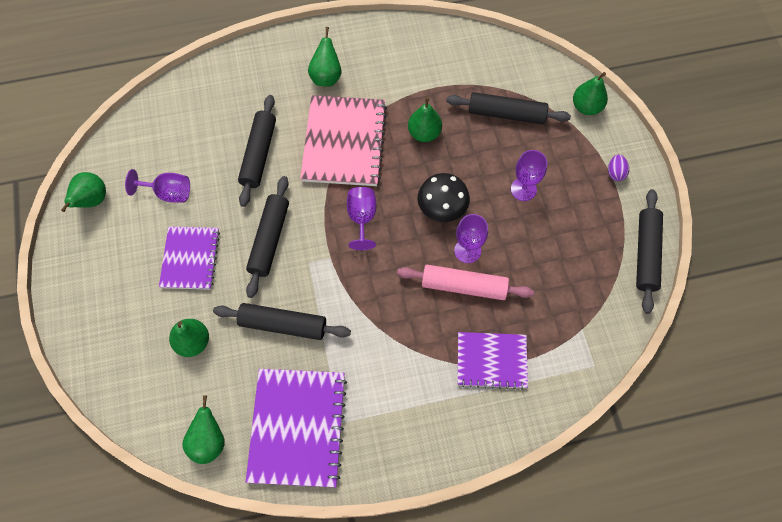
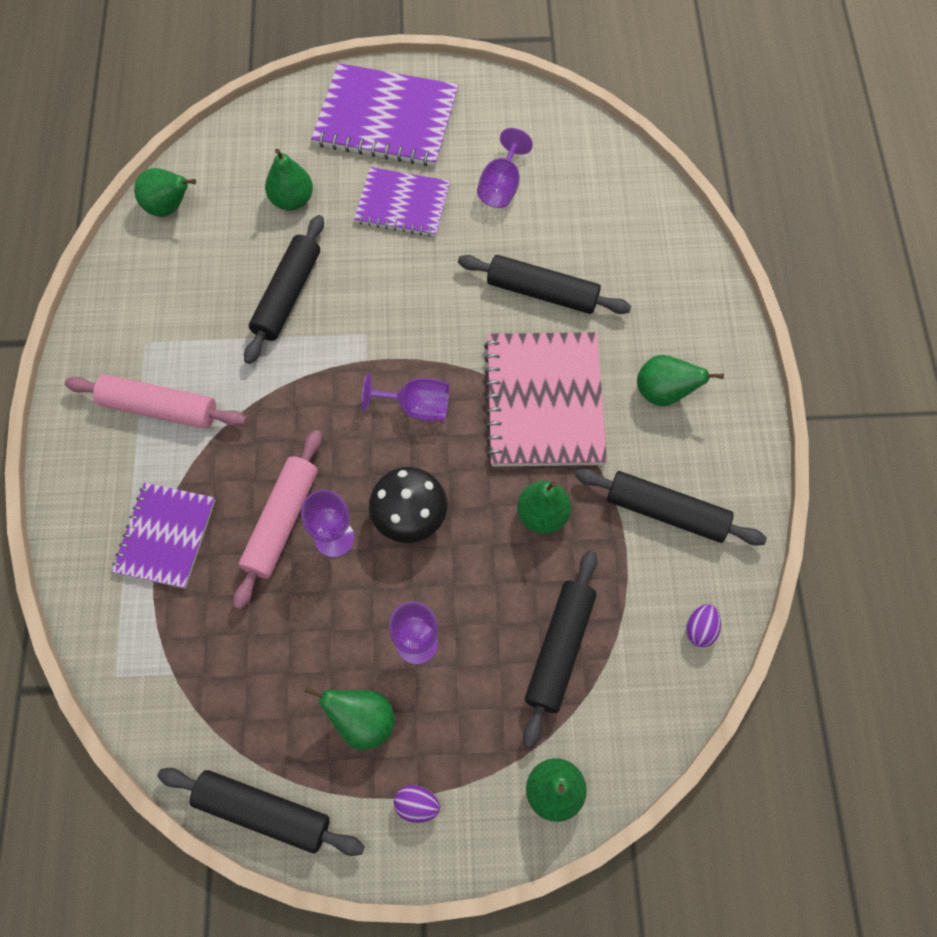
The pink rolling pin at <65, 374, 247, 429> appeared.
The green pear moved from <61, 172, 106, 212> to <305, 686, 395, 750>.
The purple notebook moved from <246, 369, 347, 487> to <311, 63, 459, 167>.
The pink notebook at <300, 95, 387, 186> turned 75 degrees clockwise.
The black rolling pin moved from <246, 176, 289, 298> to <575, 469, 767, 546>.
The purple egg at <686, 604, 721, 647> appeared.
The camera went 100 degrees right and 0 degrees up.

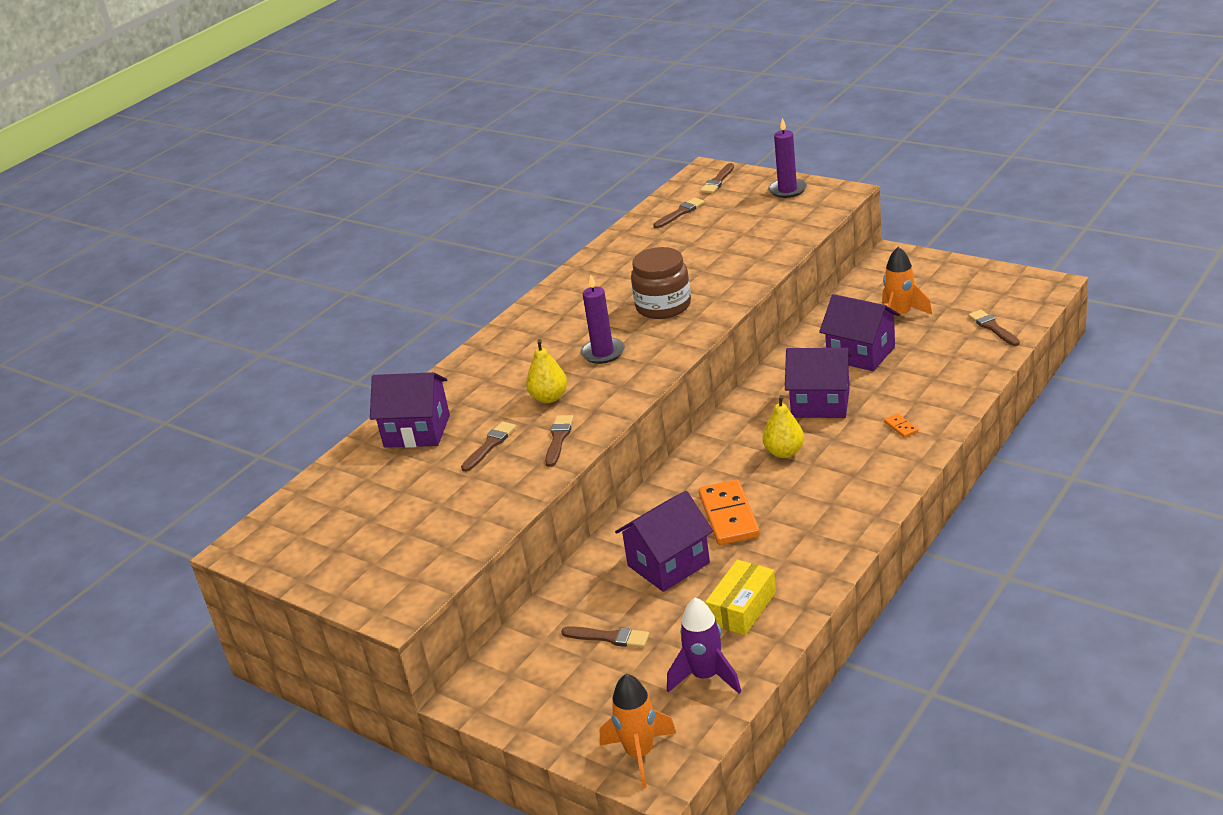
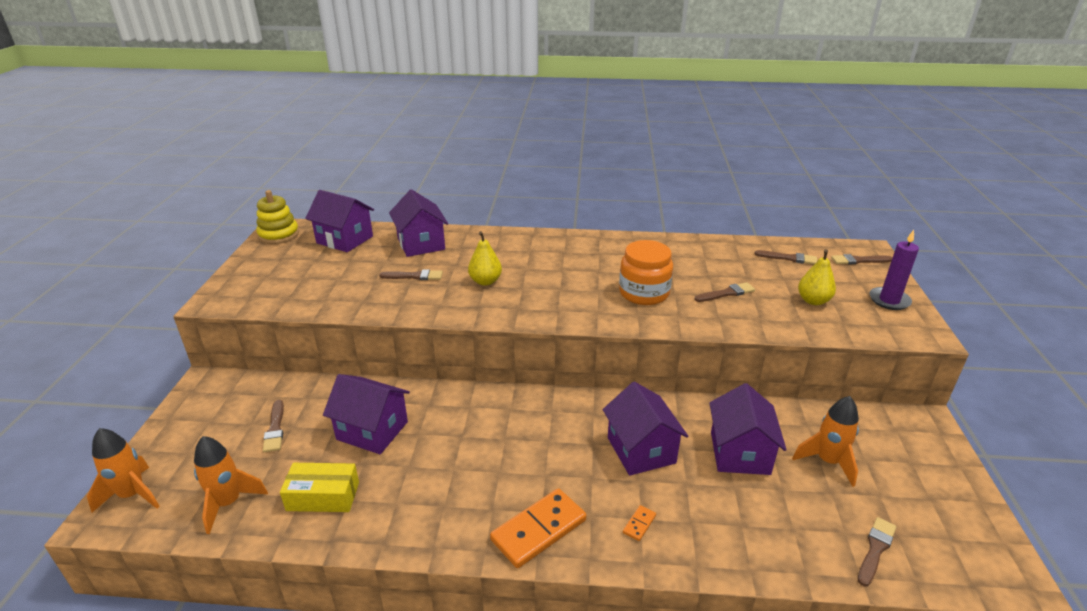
The purple rocket at <667, 598, 741, 694> became the orange rocket at <194, 436, 268, 534>.
The yellow stacking toy at <256, 190, 299, 244> appeared.
The purple house at <305, 190, 374, 252> appeared.
The orange domino moved from <699, 480, 760, 545> to <490, 488, 586, 568>.
The brown jar at <631, 247, 691, 319> became the orange jar at <619, 240, 673, 305>.
The brown brush moved from <545, 415, 574, 467> to <694, 282, 755, 302>.
The yellow pear moved from <762, 395, 804, 458> to <798, 249, 836, 305>.
The purple candle at <580, 274, 625, 364> disappeared.
The camera went 55 degrees right and 0 degrees up.

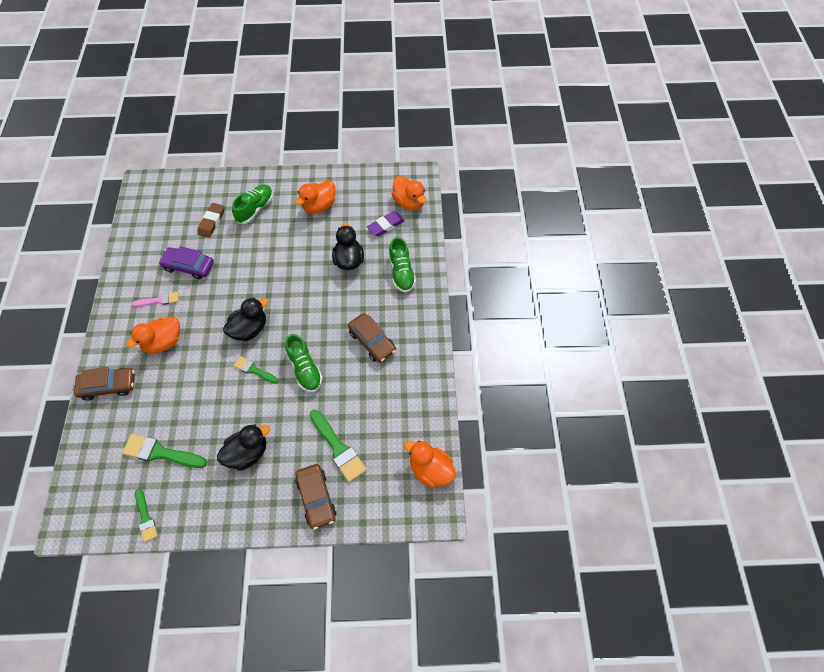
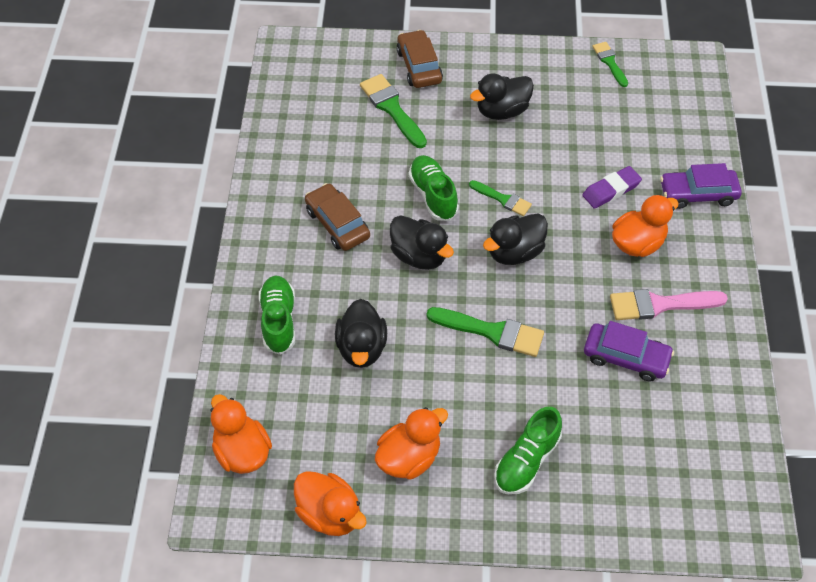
The orange duck moved from <404, 440, 456, 488> to <294, 471, 367, 536>.
The black duck at <390, 215, 454, 270> appeared.
The green brush moved from <122, 434, 207, 468> to <427, 307, 544, 357>.
The purple eraser moved from <367, 211, 405, 236> to <582, 166, 642, 209>.
The pink brush at <132, 292, 179, 307> changed to 1.63 times the size.
The brown car at <74, 367, 135, 401> became the purple car at <660, 163, 742, 209>.
The brown eraser at <198, 203, 224, 238> disappeared.
The camera went 175 degrees left and 5 degrees down.

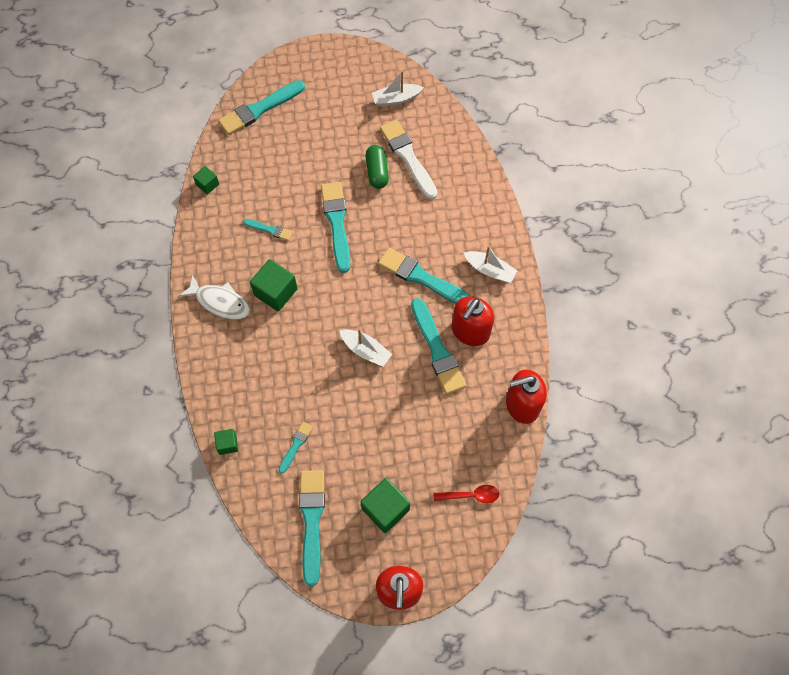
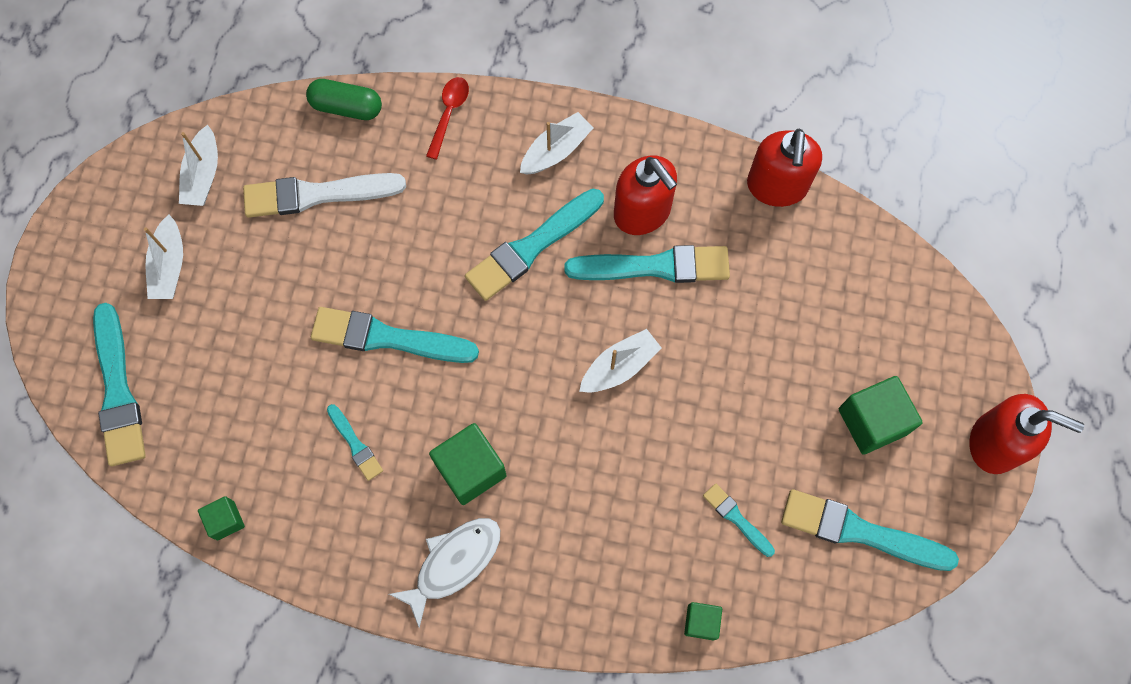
The white boat at <144, 214, 183, 299> appeared.
The green capsule moved from <366, 145, 389, 189> to <306, 79, 382, 120>.
The turquoise brush at <243, 219, 293, 241> turned 105 degrees clockwise.
The red spoon moved from <434, 485, 500, 503> to <426, 77, 469, 160>.
The camera went 70 degrees left and 5 degrees up.

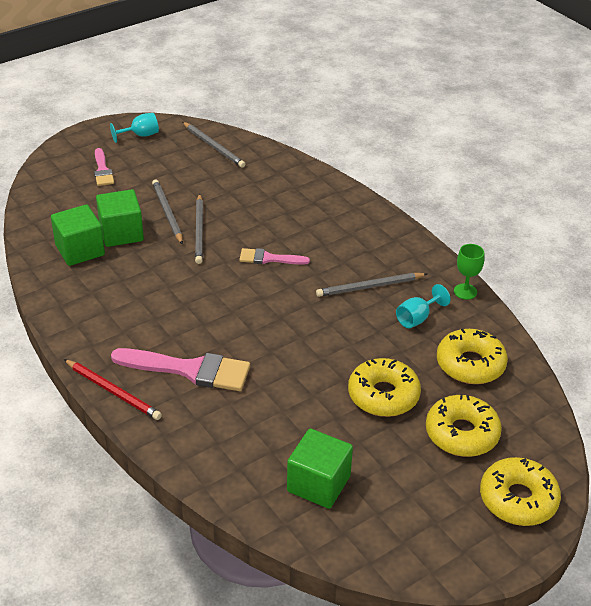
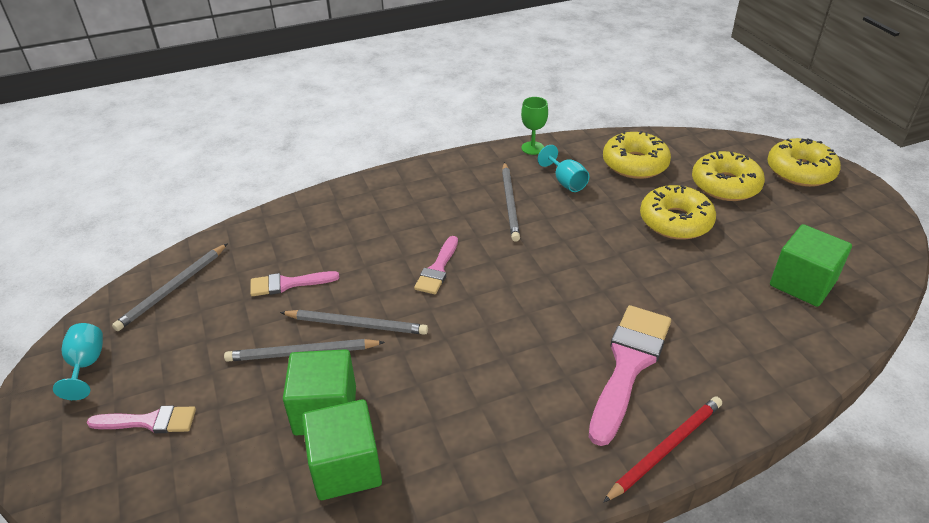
The grey pencil at <183, 122, 245, 168> turned 150 degrees clockwise.
The pink brush at <250, 271, 339, 296> appeared.
The camera went 75 degrees left and 0 degrees up.

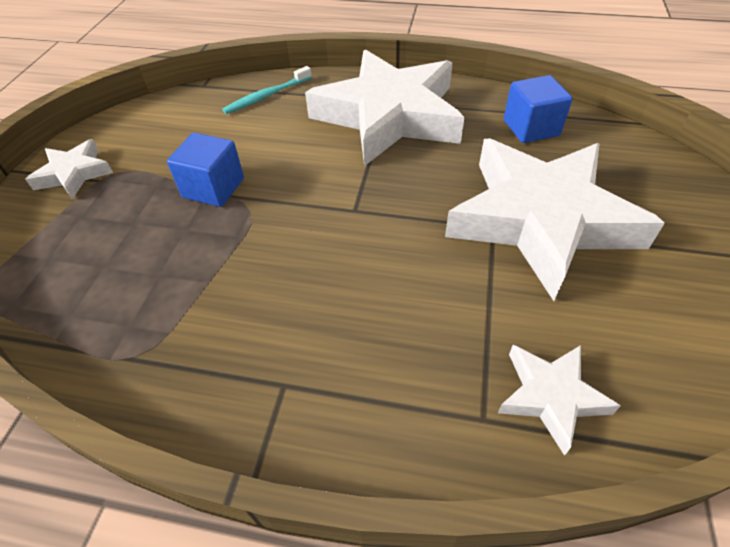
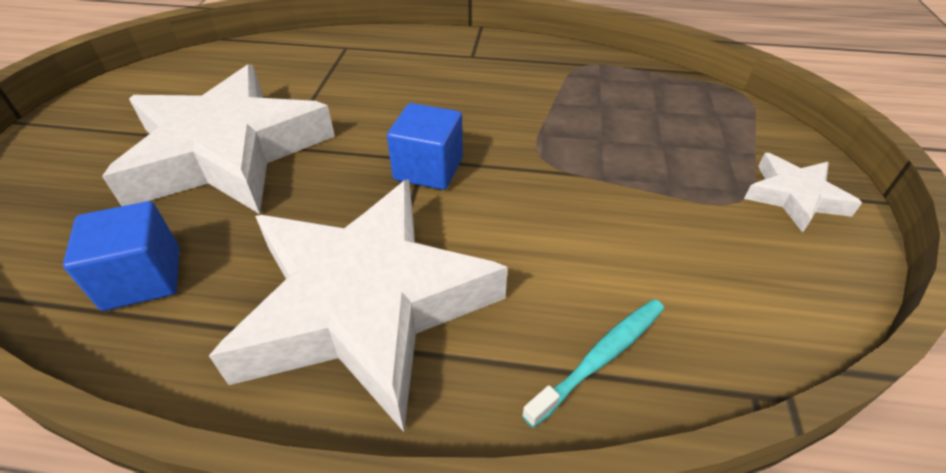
The blue cube moved from <167, 133, 244, 207> to <387, 103, 463, 190>.
The white star at <498, 345, 621, 456> disappeared.
The camera went 175 degrees right and 5 degrees down.

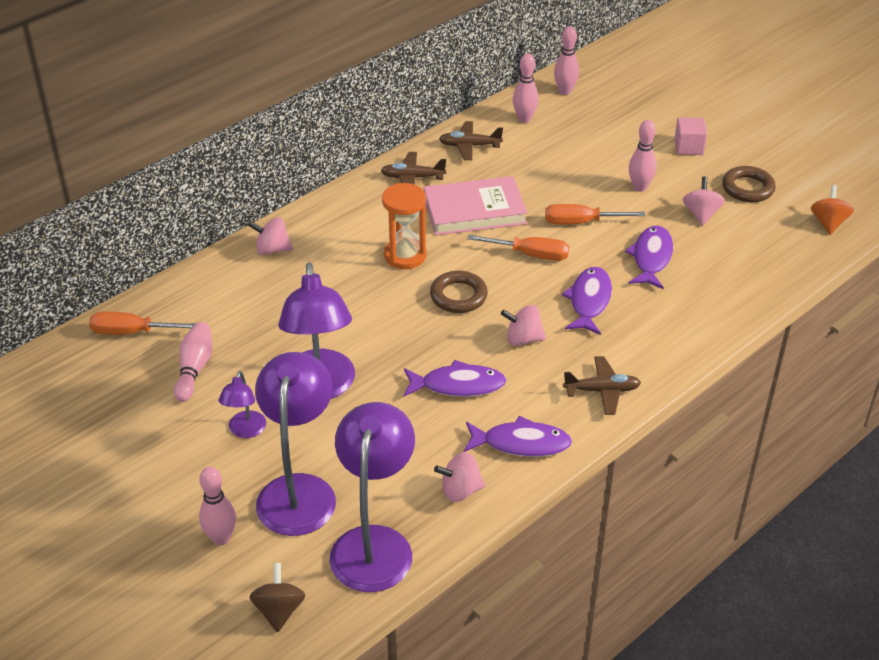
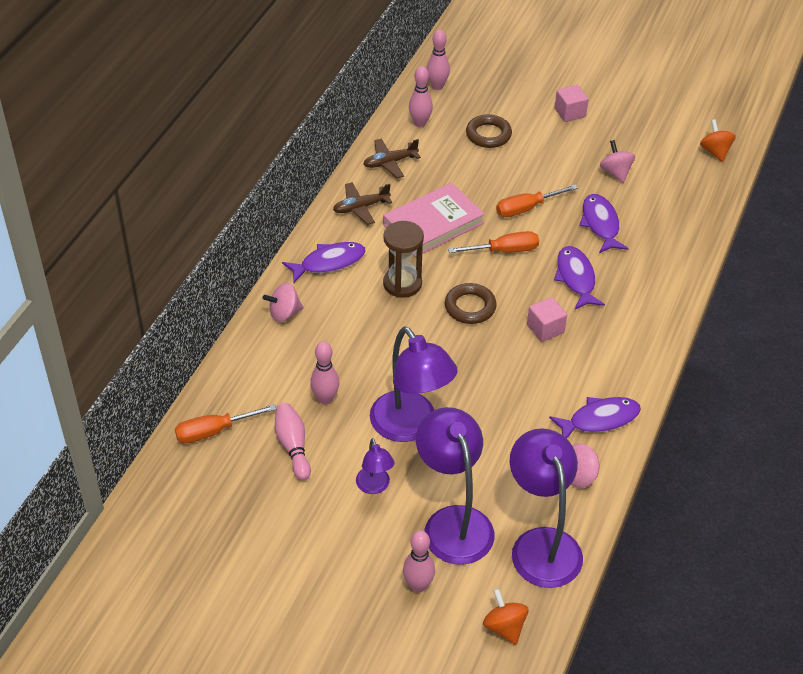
The purple fish moved from <404, 360, 506, 397> to <282, 242, 366, 283>.
The pink bowling pin moved from <629, 120, 657, 192> to <310, 342, 339, 405>.
The orange hourglass at <382, 183, 427, 269> became the brown hourglass at <383, 221, 424, 298>.
The brown ring moved from <722, 166, 776, 202> to <466, 114, 512, 148>.
The brown spinning top at <249, 563, 305, 632> became the orange spinning top at <483, 589, 528, 645>.
The pink spinning top at <501, 305, 546, 346> was replaced by the pink cube at <527, 297, 567, 342>.
The brown plane at <563, 356, 641, 415> disappeared.
The camera went 25 degrees left and 5 degrees up.

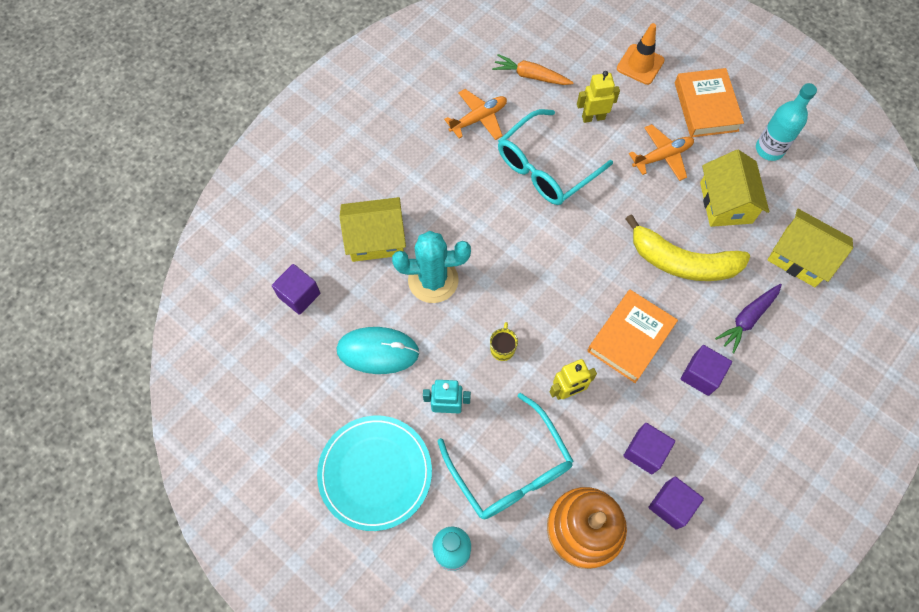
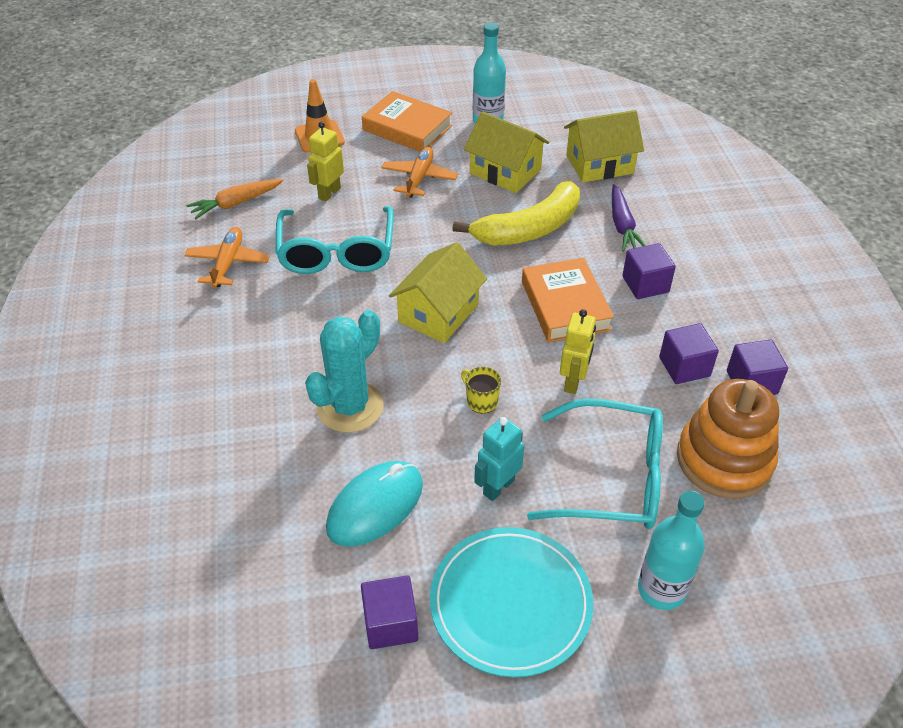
The purple cube moved from <272, 264, 320, 315> to <361, 575, 418, 649>.
The yellow house moved from <340, 197, 406, 262> to <389, 242, 487, 343>.
The camera went 50 degrees left and 20 degrees down.

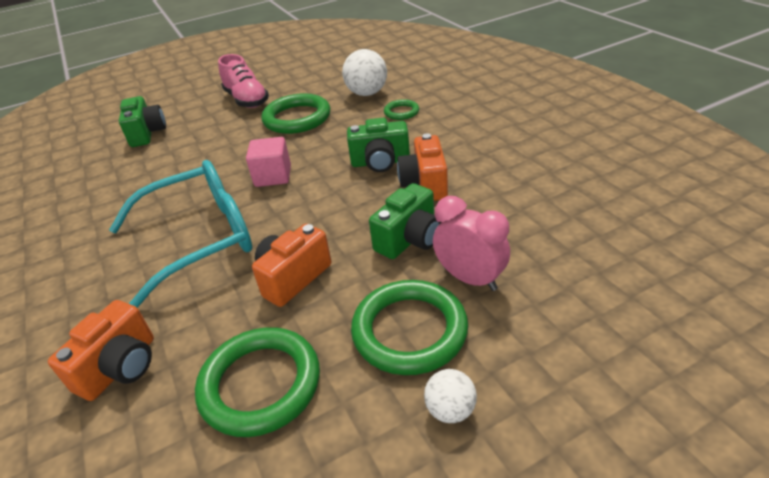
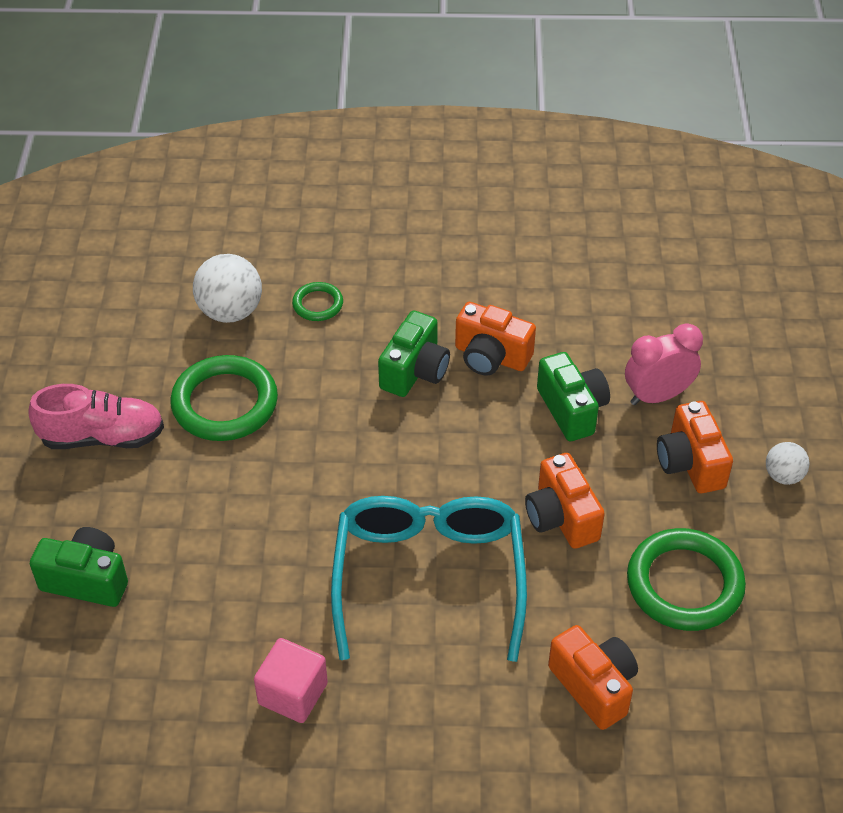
The pink cube moved from <246, 137, 291, 187> to <254, 638, 328, 723>.
The green ring at <351, 280, 468, 375> was replaced by the orange camera at <657, 401, 733, 493>.
The camera went 65 degrees left and 10 degrees up.

